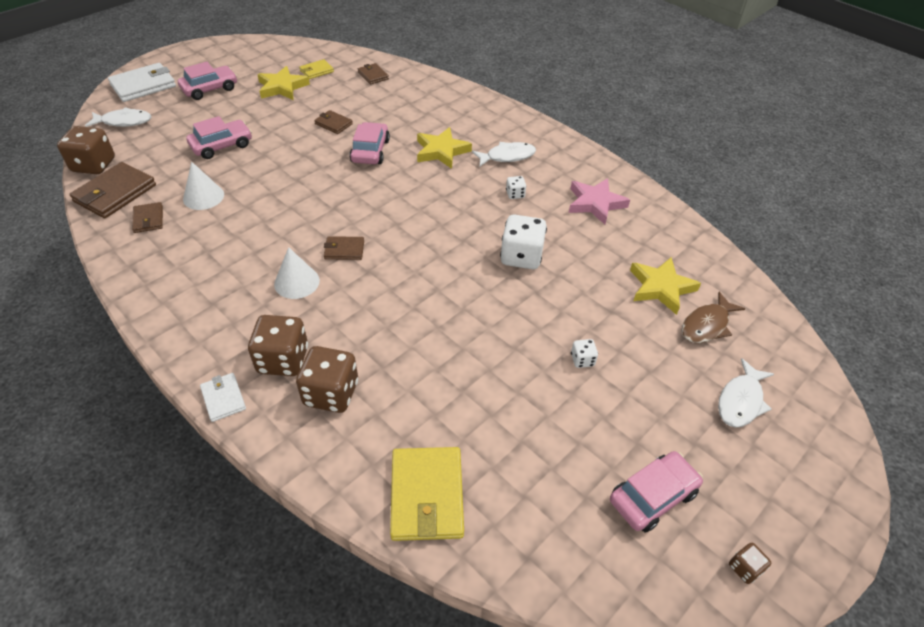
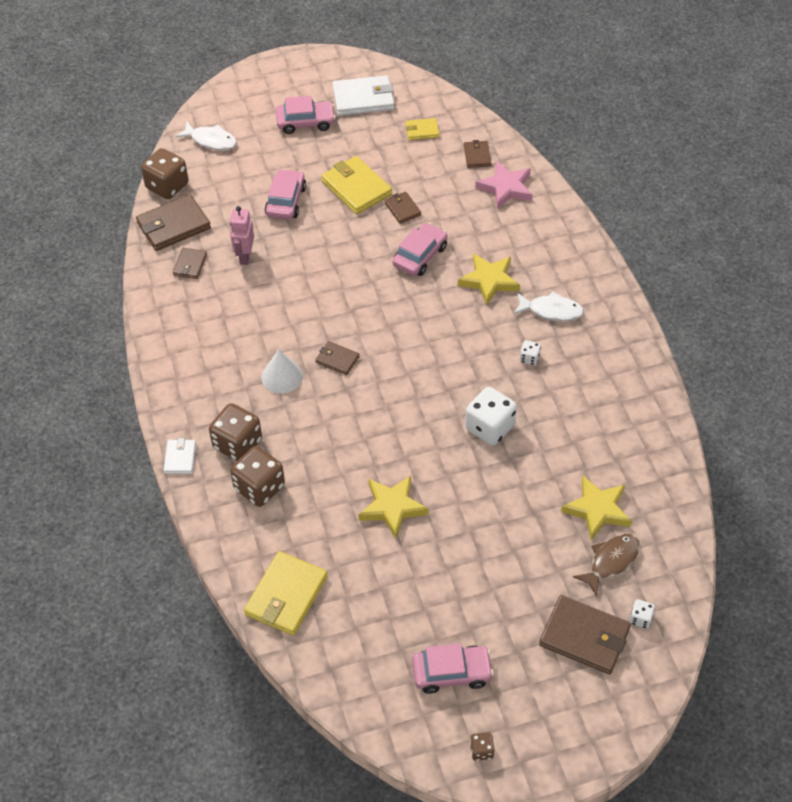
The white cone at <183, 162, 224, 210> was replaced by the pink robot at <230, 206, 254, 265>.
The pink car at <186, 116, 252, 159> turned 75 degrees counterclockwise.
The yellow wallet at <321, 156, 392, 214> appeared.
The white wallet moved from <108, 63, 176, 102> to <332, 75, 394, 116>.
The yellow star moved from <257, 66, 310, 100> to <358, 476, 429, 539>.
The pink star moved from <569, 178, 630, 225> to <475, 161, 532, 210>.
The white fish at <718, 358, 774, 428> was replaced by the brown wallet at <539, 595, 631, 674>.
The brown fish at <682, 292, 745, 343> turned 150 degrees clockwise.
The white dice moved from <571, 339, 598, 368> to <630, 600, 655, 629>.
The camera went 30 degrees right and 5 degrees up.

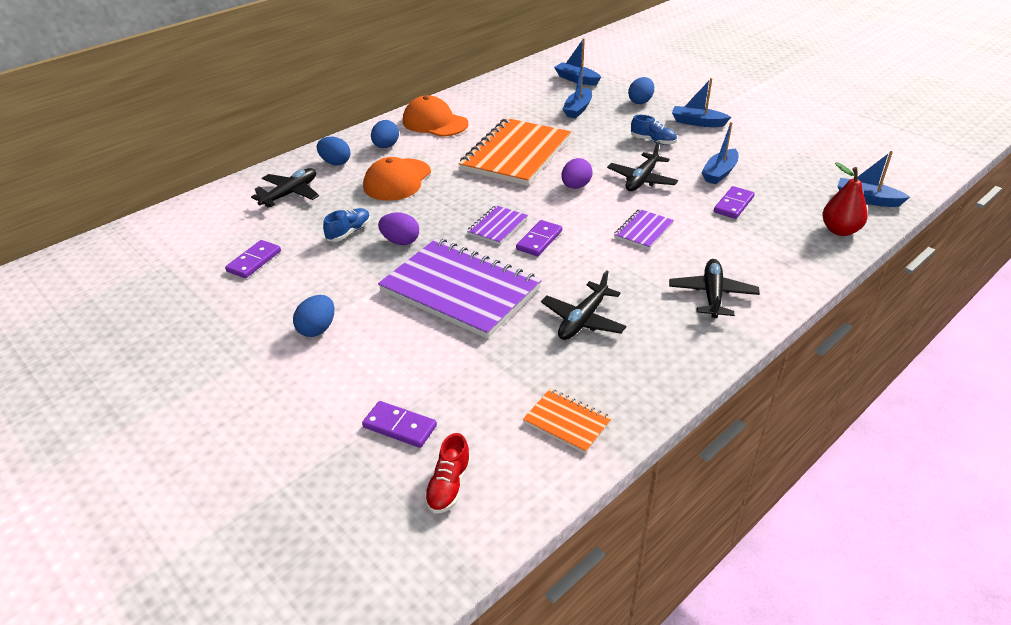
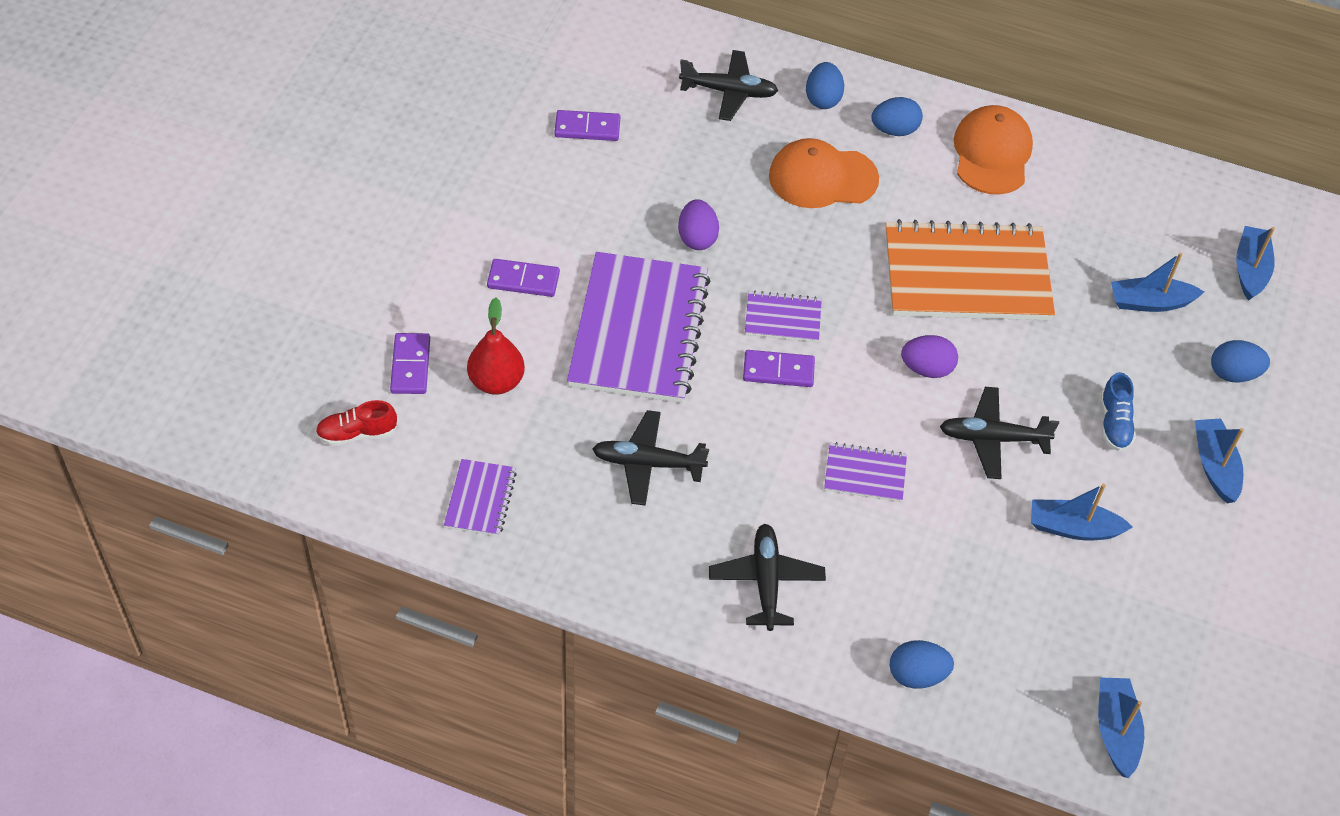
The orange notebook at <523, 389, 612, 454> became the purple notebook at <444, 459, 517, 536>.
The red pear moved from <822, 162, 868, 236> to <467, 297, 525, 395>.
The purple domino moved from <714, 186, 755, 219> to <487, 259, 560, 297>.
The black plane at <669, 259, 760, 318> turned 75 degrees counterclockwise.
The blue egg moved from <293, 295, 334, 337> to <890, 640, 954, 689>.
The blue shoe at <323, 208, 370, 242> disappeared.
The camera went 60 degrees right and 15 degrees up.

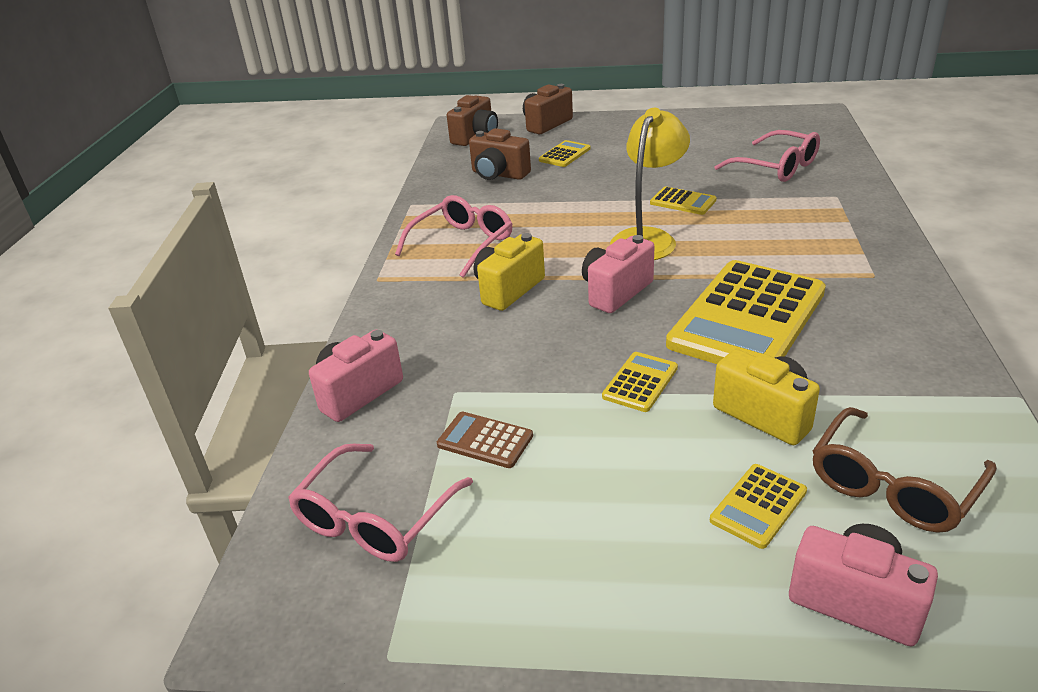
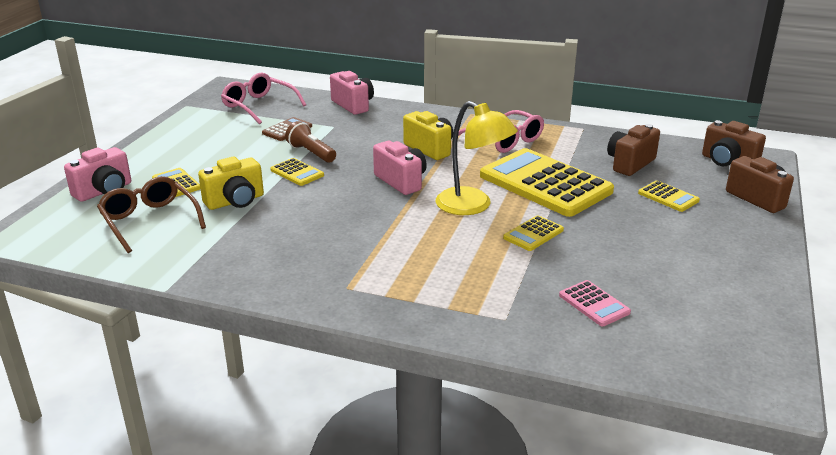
The brown flashlight at <285, 121, 336, 163> appeared.
The yellow calculator moved from <666, 260, 826, 364> to <480, 148, 614, 217>.
The pink glasses at <714, 130, 820, 182> was replaced by the pink calculator at <559, 280, 631, 326>.
The camera went 100 degrees right and 5 degrees down.

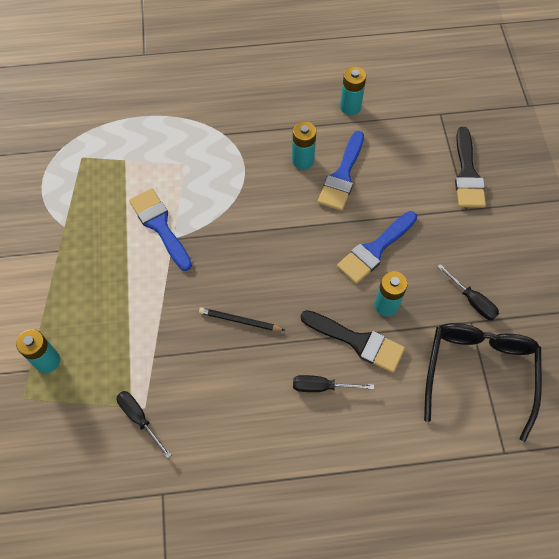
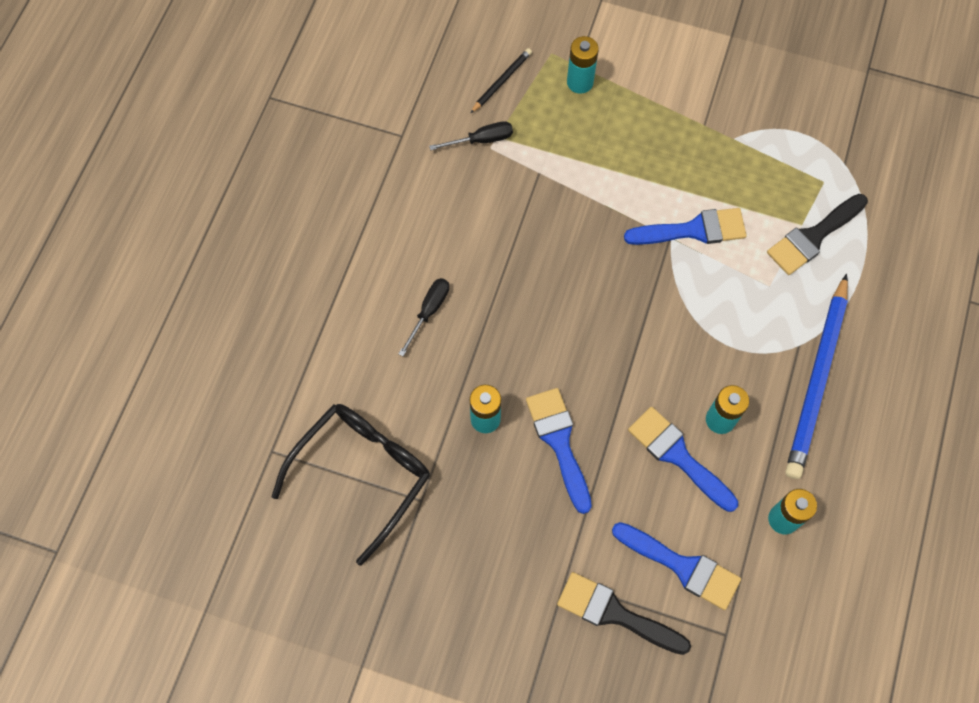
The black glasses at <424, 323, 542, 442> turned 90 degrees counterclockwise.
The black pencil moved from <199, 308, 284, 331> to <470, 48, 532, 113>.
The blue brush at <612, 522, 741, 610> appeared.
The black brush moved from <301, 310, 405, 373> to <767, 194, 868, 275>.
The blue pencil at <785, 274, 848, 479> appeared.
The black screwdriver at <437, 264, 499, 320> disappeared.
The camera went 115 degrees right and 5 degrees up.

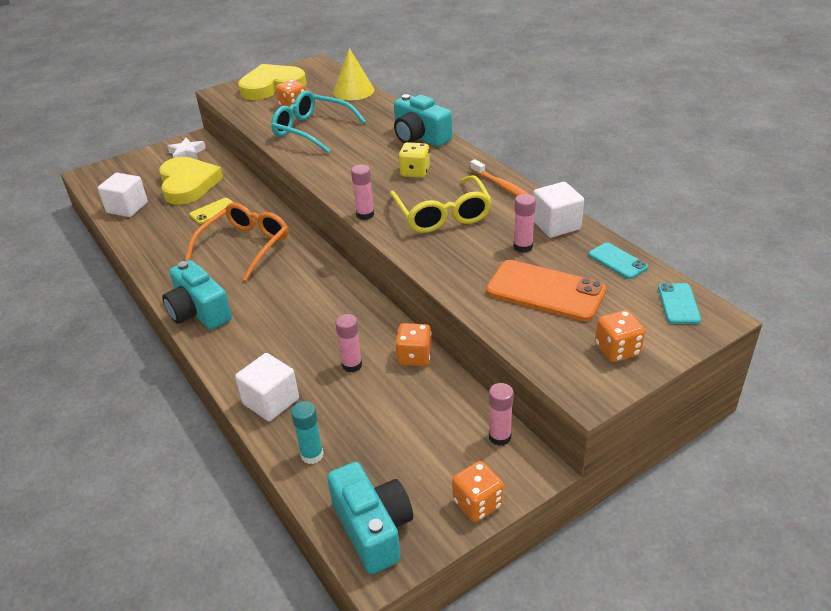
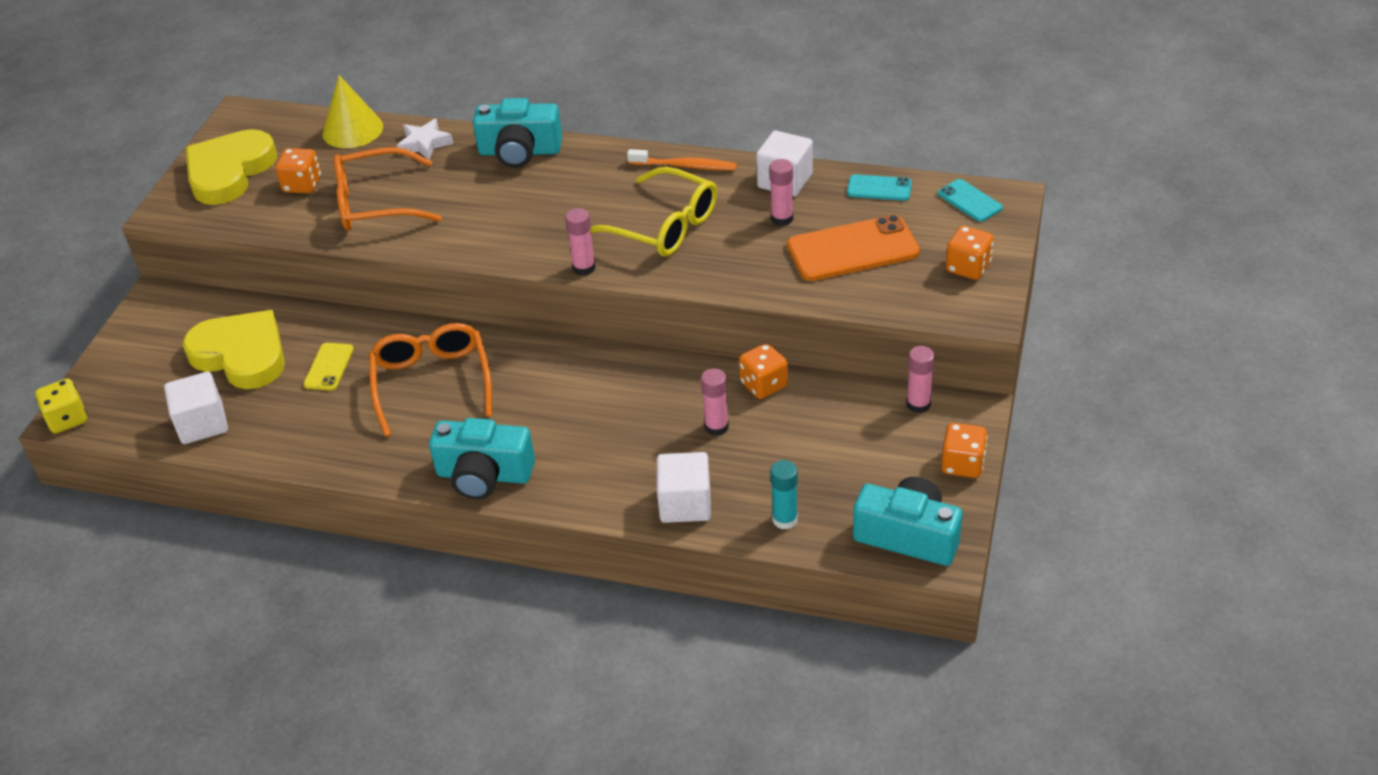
The yellow dice moved from <398, 142, 430, 178> to <35, 378, 87, 434>.
The turquoise glasses at <271, 91, 366, 153> became the orange glasses at <334, 147, 442, 231>.
The white star moved from <167, 138, 206, 160> to <397, 118, 453, 160>.
The camera went 40 degrees left and 5 degrees up.

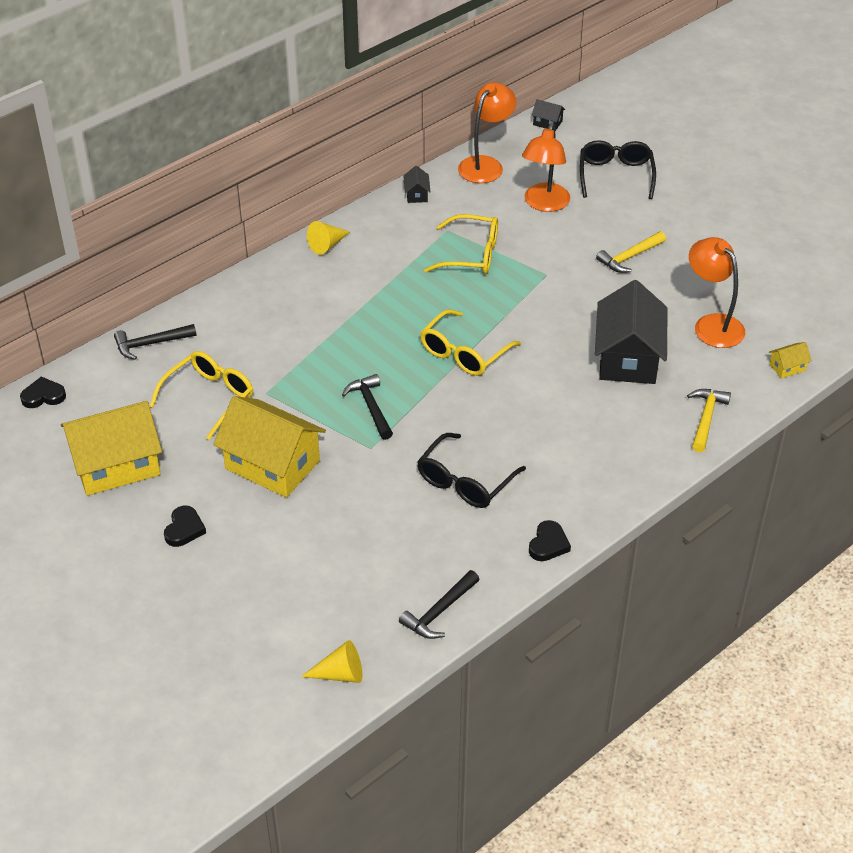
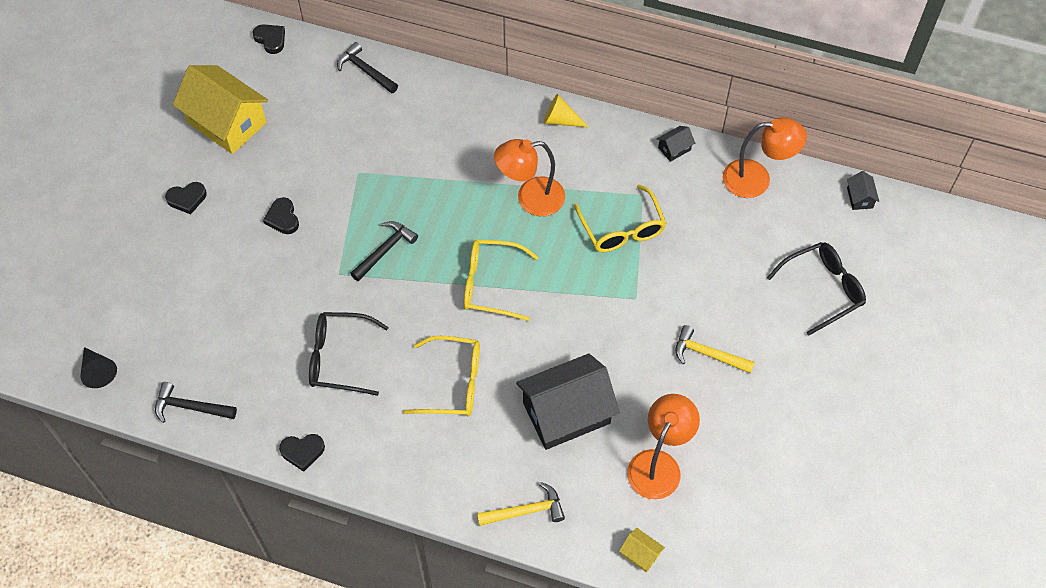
The yellow cone at <301, 640, 362, 683> became the black cone at <81, 347, 117, 388>.
The yellow house at <213, 396, 326, 498> was replaced by the black heart at <263, 197, 299, 234>.
The yellow glasses moved from <150, 351, 253, 440> to <403, 336, 480, 416>.
The orange lamp moved from <522, 123, 570, 212> to <494, 139, 565, 216>.
The camera went 60 degrees right and 15 degrees up.

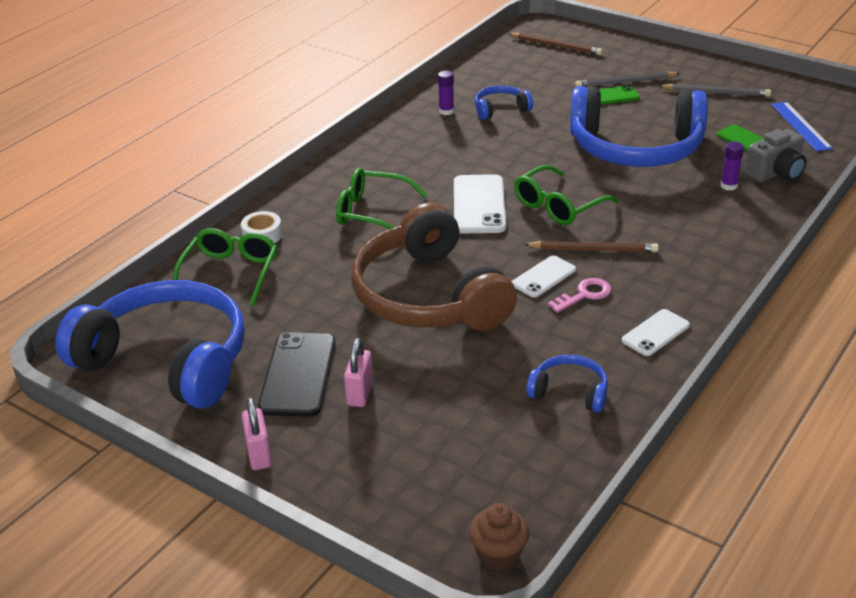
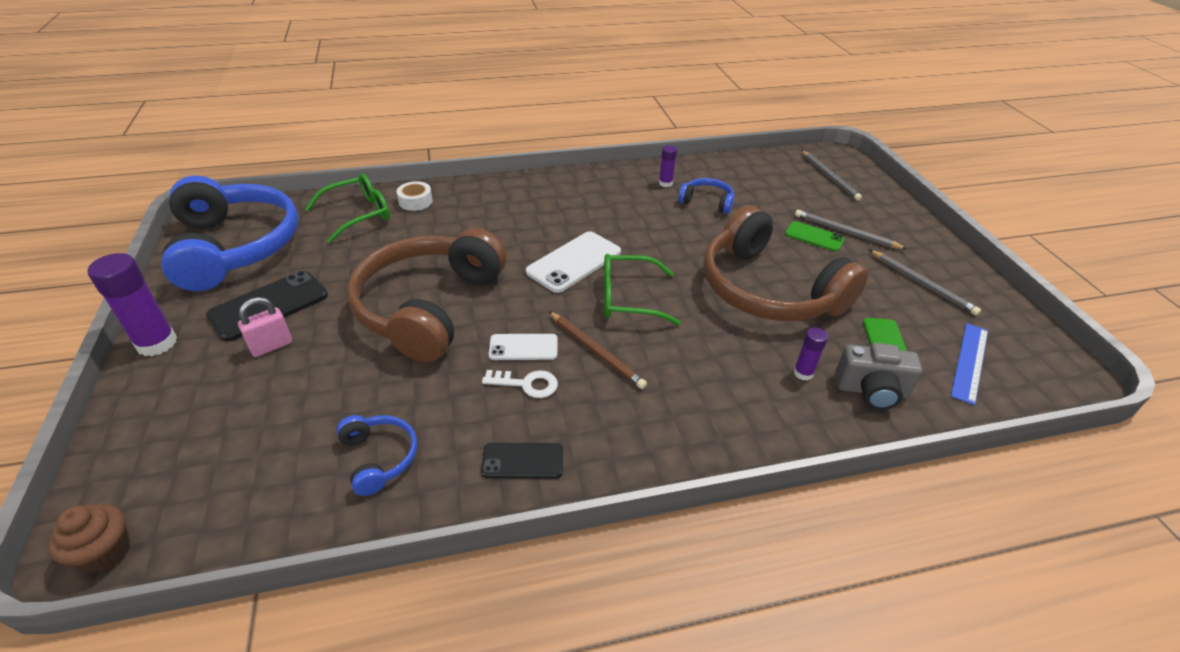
The pink padlock at <242, 398, 272, 470> was replaced by the purple glue stick at <87, 253, 177, 356>.
The white phone at <622, 309, 690, 356> became the black phone at <481, 442, 563, 479>.
The pink key at <548, 278, 611, 313> became the white key at <482, 370, 558, 398>.
The blue headphones at <570, 86, 708, 167> became the brown headphones at <703, 206, 868, 321>.
The brown pencil at <508, 33, 602, 55> became the grey pencil at <801, 150, 862, 201>.
The green glasses at <336, 168, 428, 229> disappeared.
The camera went 40 degrees right and 5 degrees up.

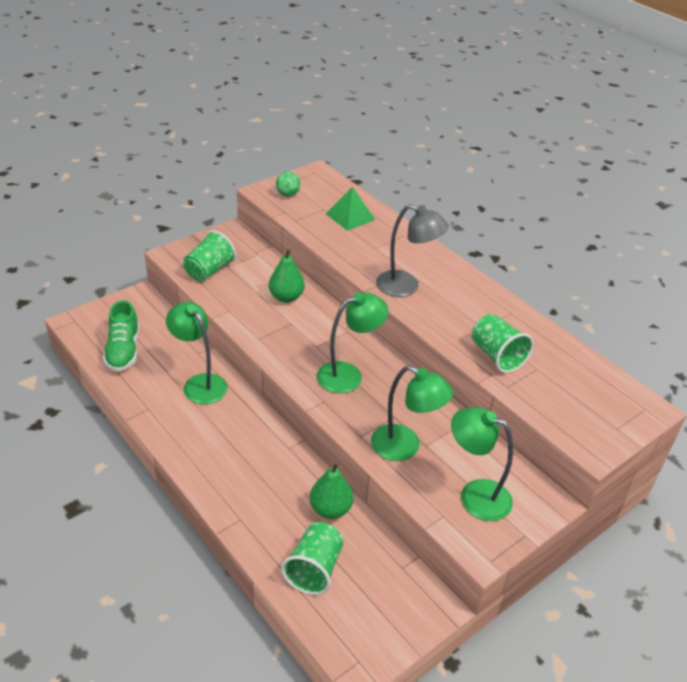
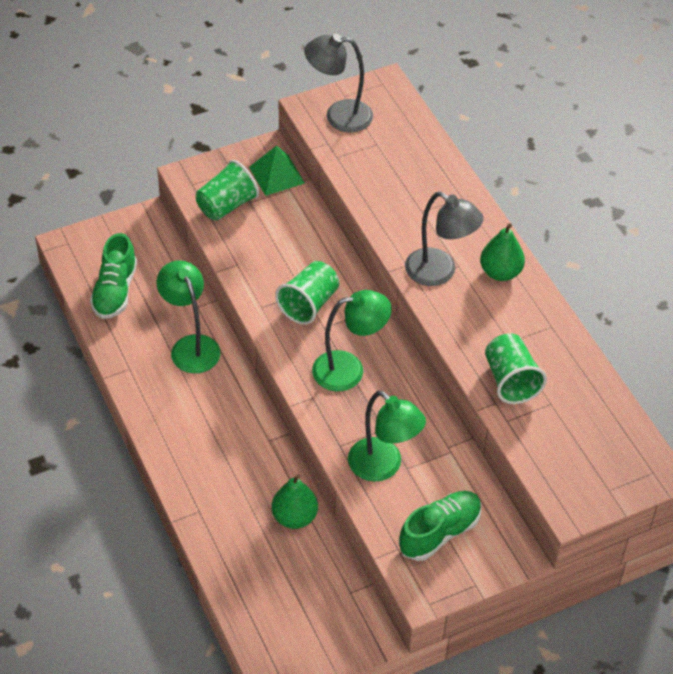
The green pyramid moved from <326, 187, 375, 231> to <249, 145, 305, 196>.
The green cup moved from <281, 522, 344, 595> to <275, 261, 339, 325>.
The green ball at <276, 172, 300, 197> was replaced by the grey lamp at <304, 34, 373, 133>.
The green lamp at <451, 407, 513, 521> was replaced by the green shoe at <399, 491, 482, 561>.
The green pear moved from <269, 249, 305, 303> to <480, 223, 525, 281>.
The camera went 15 degrees right and 10 degrees up.

